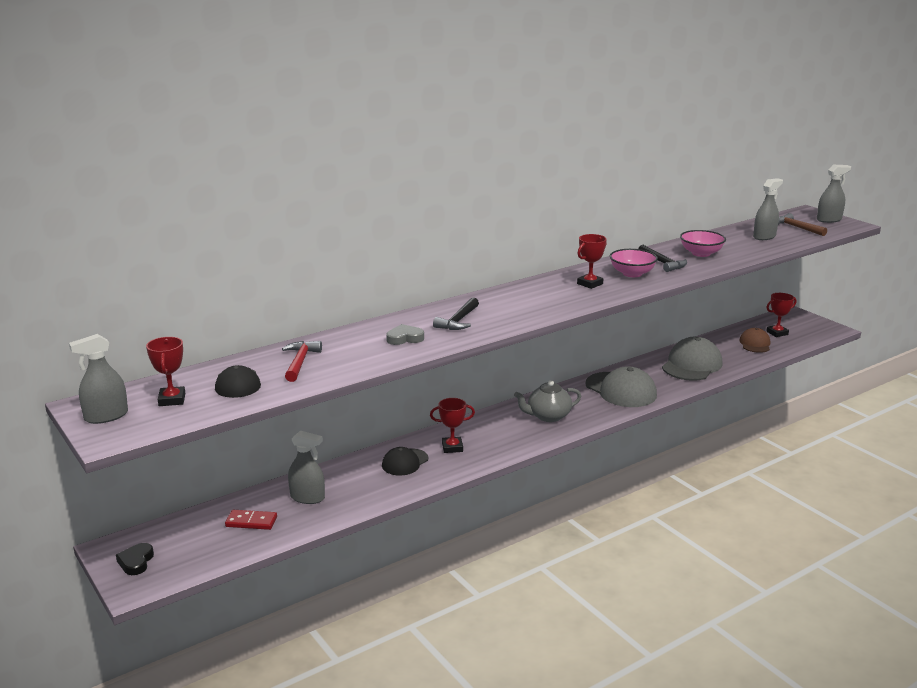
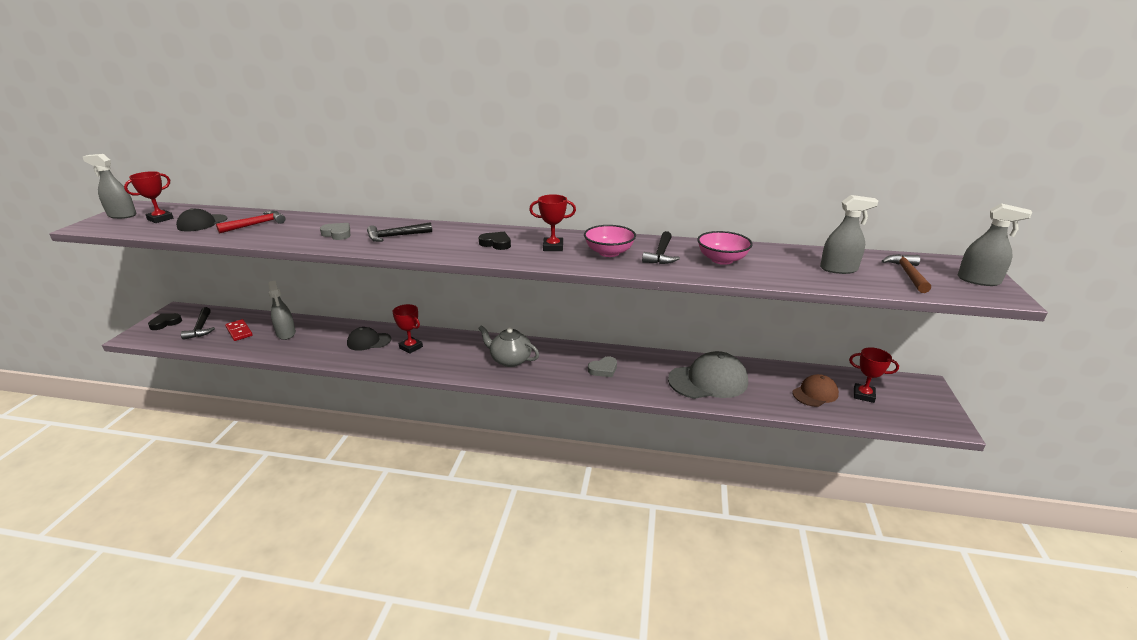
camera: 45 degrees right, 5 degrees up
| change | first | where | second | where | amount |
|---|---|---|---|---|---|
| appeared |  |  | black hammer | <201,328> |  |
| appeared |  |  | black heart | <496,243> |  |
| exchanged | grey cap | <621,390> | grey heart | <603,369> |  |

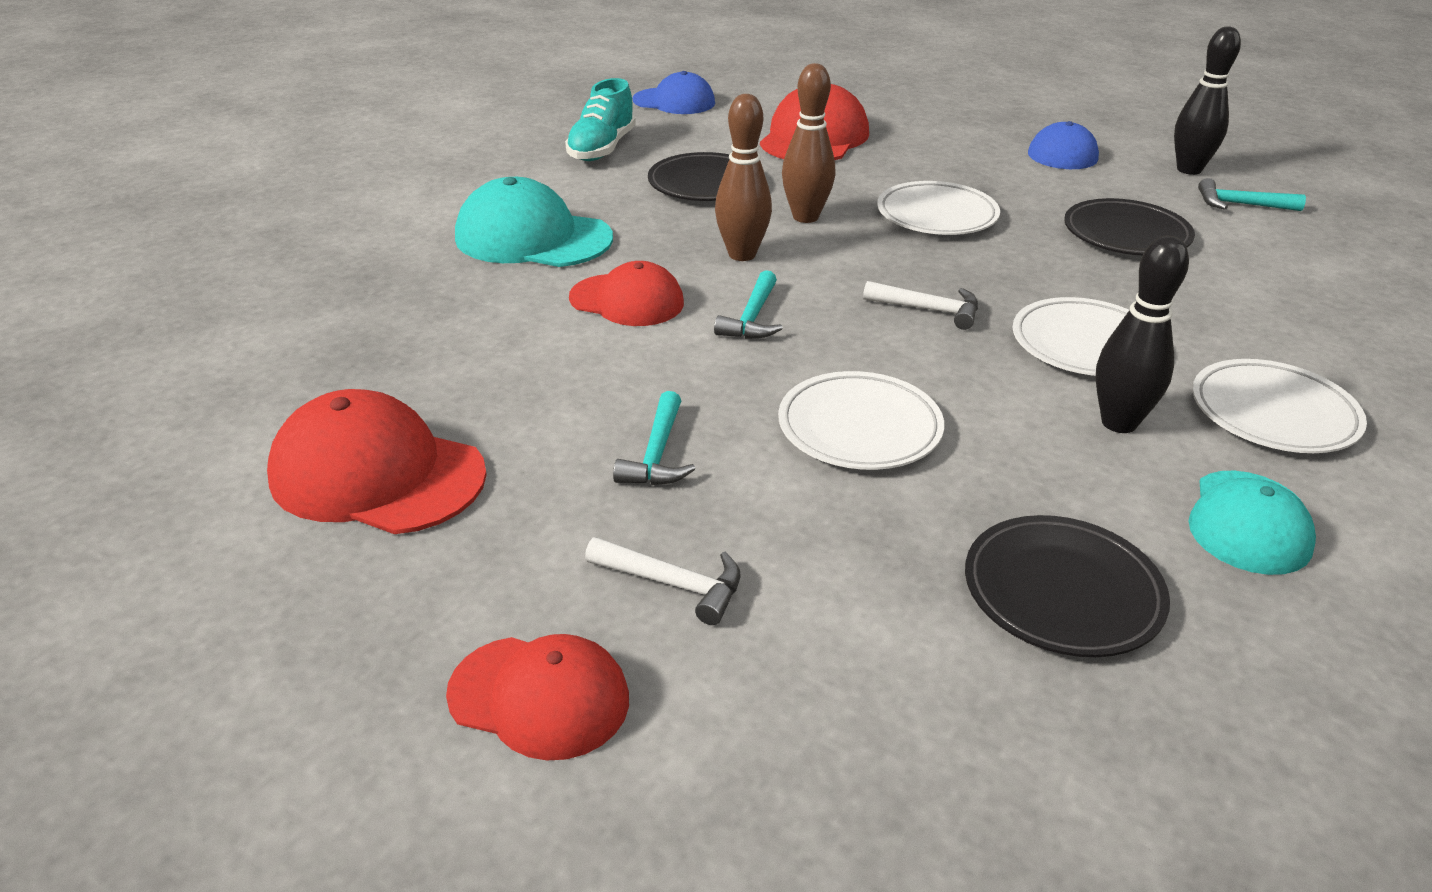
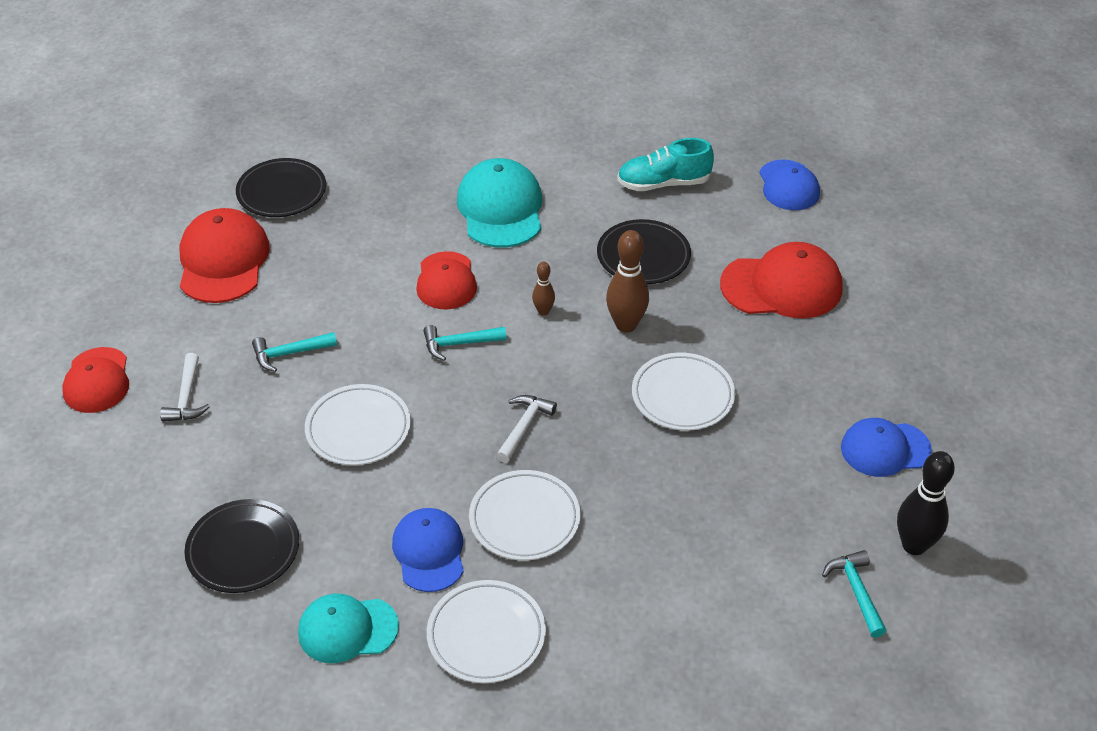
camera: 65 degrees right, 10 degrees up
| change | first | where | second | where | amount |
|---|---|---|---|---|---|
| relocated | black plate | <1126,234> |  | <282,192> |  |
| exchanged | black bowling pin | <1119,423> | blue cap | <429,551> |  |
| spun | white hammer | <929,310> |  | <524,426> | 150 degrees counterclockwise |
| size | brown bowling pin | <742,254> |  | <543,311> | x0.54 |

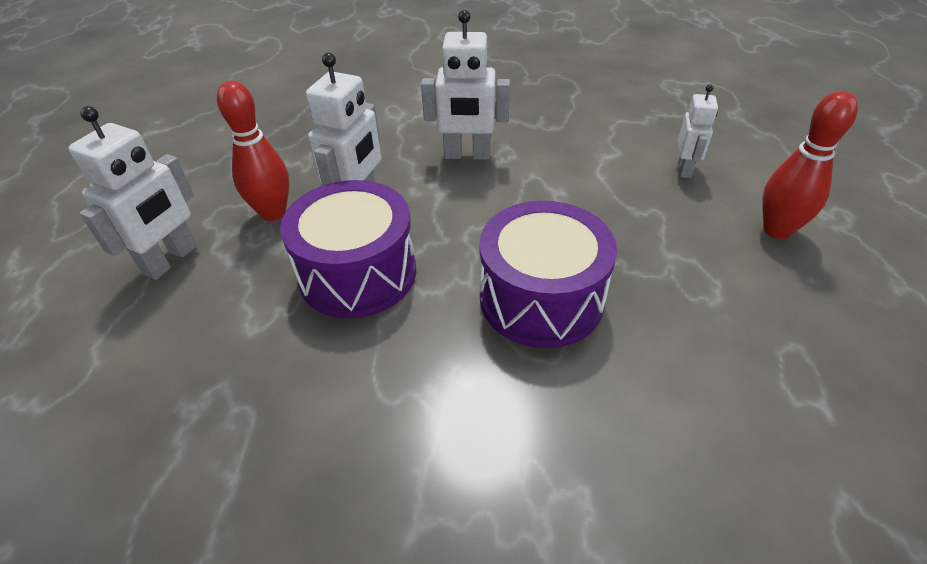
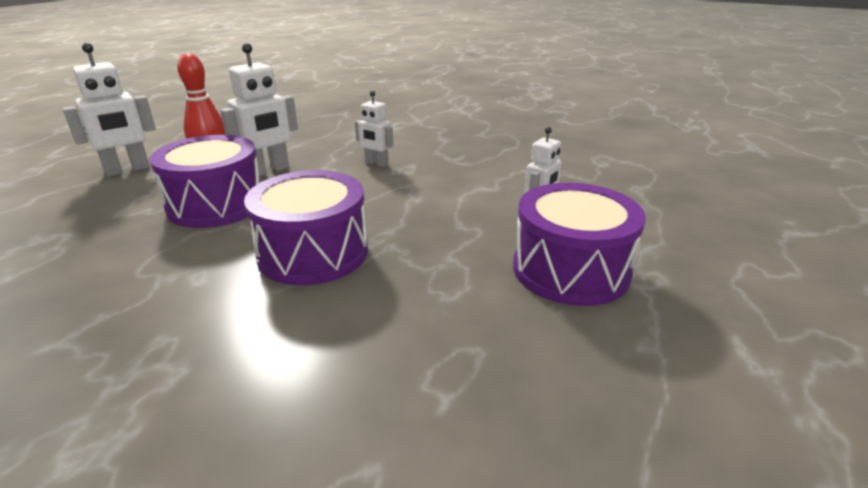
camera: 25 degrees right, 15 degrees down
| change | first | where | second | where | amount |
|---|---|---|---|---|---|
| size | white robot | <467,155> |  | <376,163> | x0.62 |
| exchanged | red bowling pin | <777,230> | purple drum | <570,270> |  |

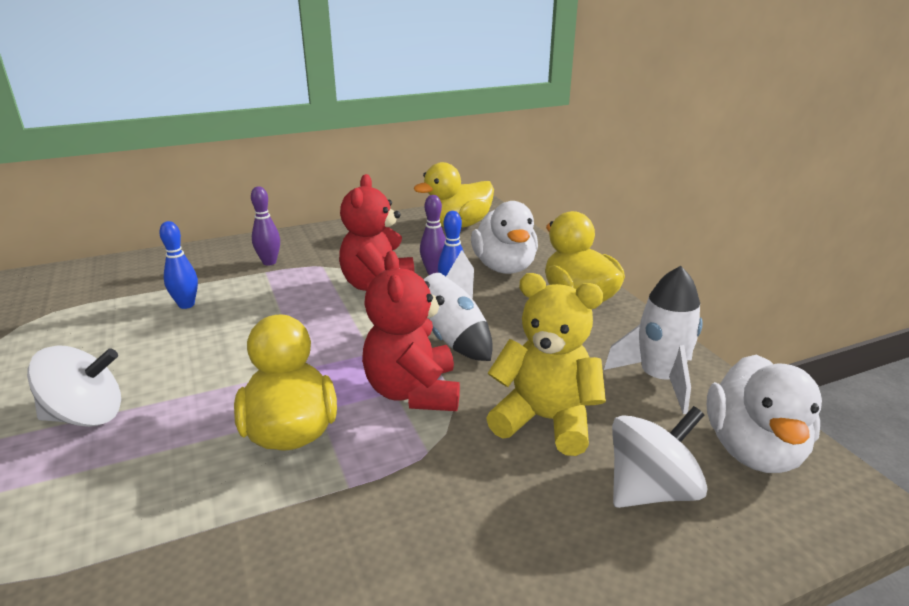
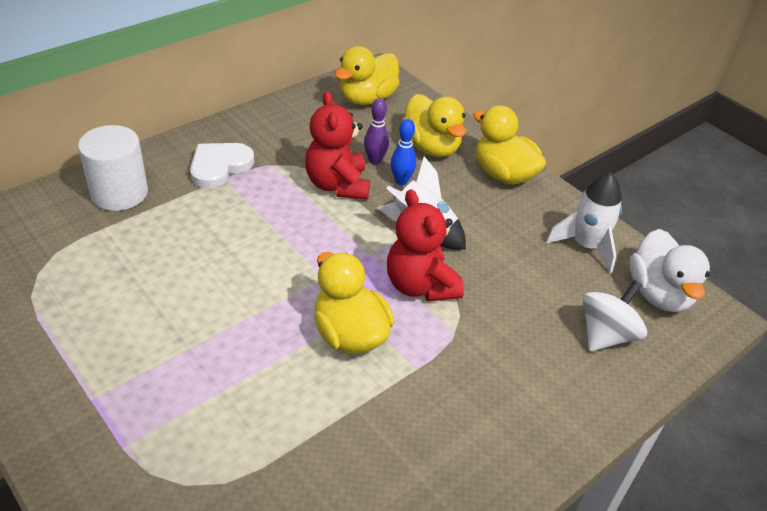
camera: 20 degrees left, 15 degrees up
| change | first | where | second | where | amount |
|---|---|---|---|---|---|
| appeared |  |  | white cylinder | <119,193> |  |
| exchanged | purple bowling pin | <269,262> | white heart | <219,166> |  |
| colour | white duck | <504,267> | yellow duck | <431,147> |  |
| missing | white spinning top | <86,416> |  |  |  |
| missing | blue bowling pin | <186,305> |  |  |  |
| missing | yellow teddy bear | <545,420> |  |  |  |

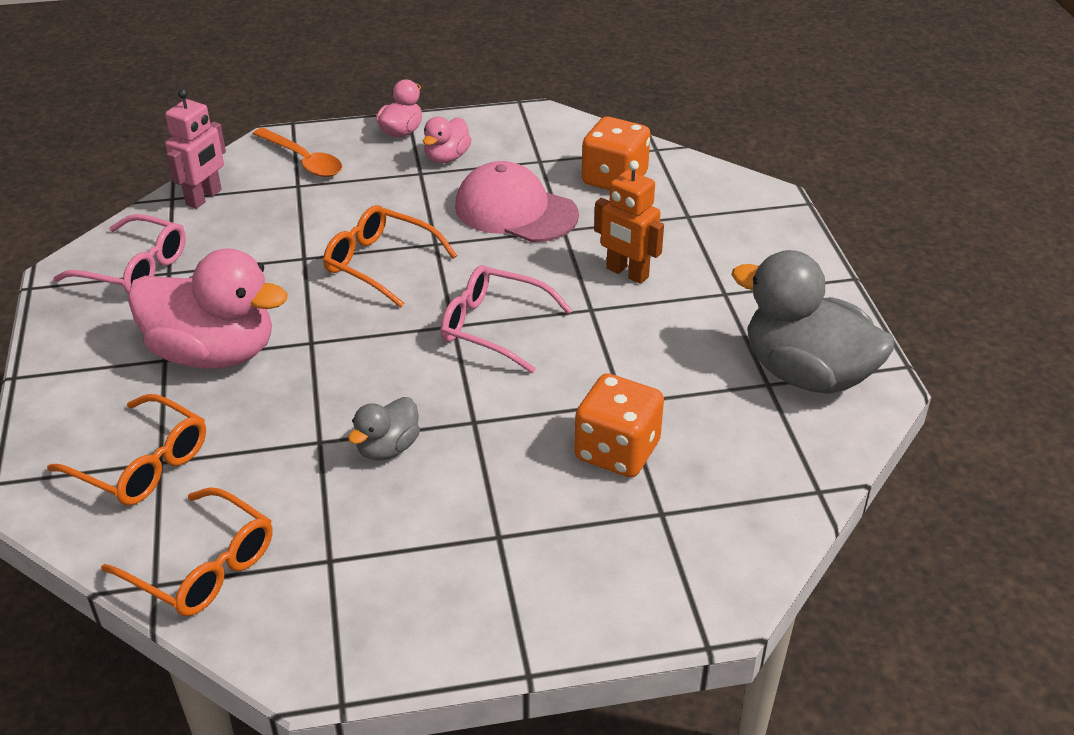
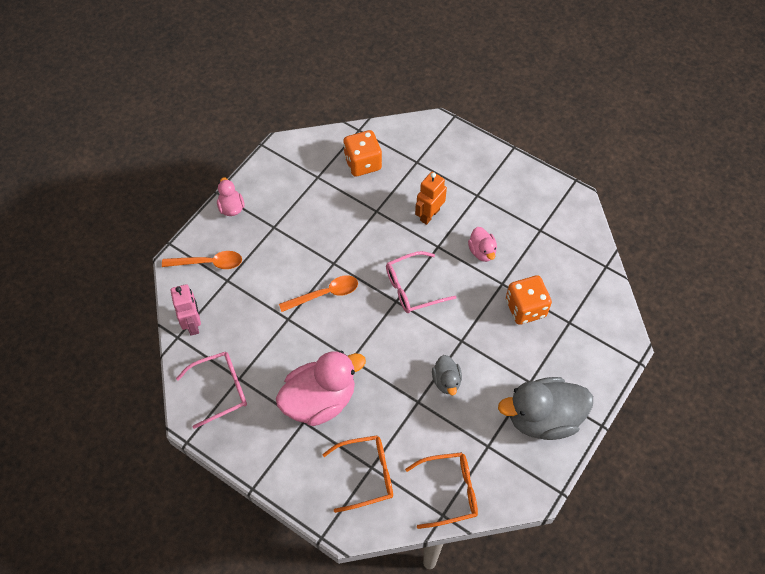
camera: 45 degrees left, 20 degrees up
| change | first | where | second | where | amount |
|---|---|---|---|---|---|
| exchanged | orange glasses | <380,263> | orange spoon | <325,294> |  |
| spun | orange robot | <627,273> |  | <429,215> | 135 degrees clockwise |
| relocated | pink duck | <447,157> |  | <482,251> |  |
| relocated | grey duck | <806,374> |  | <543,418> |  |
| missing | pink cap | <515,211> |  |  |  |

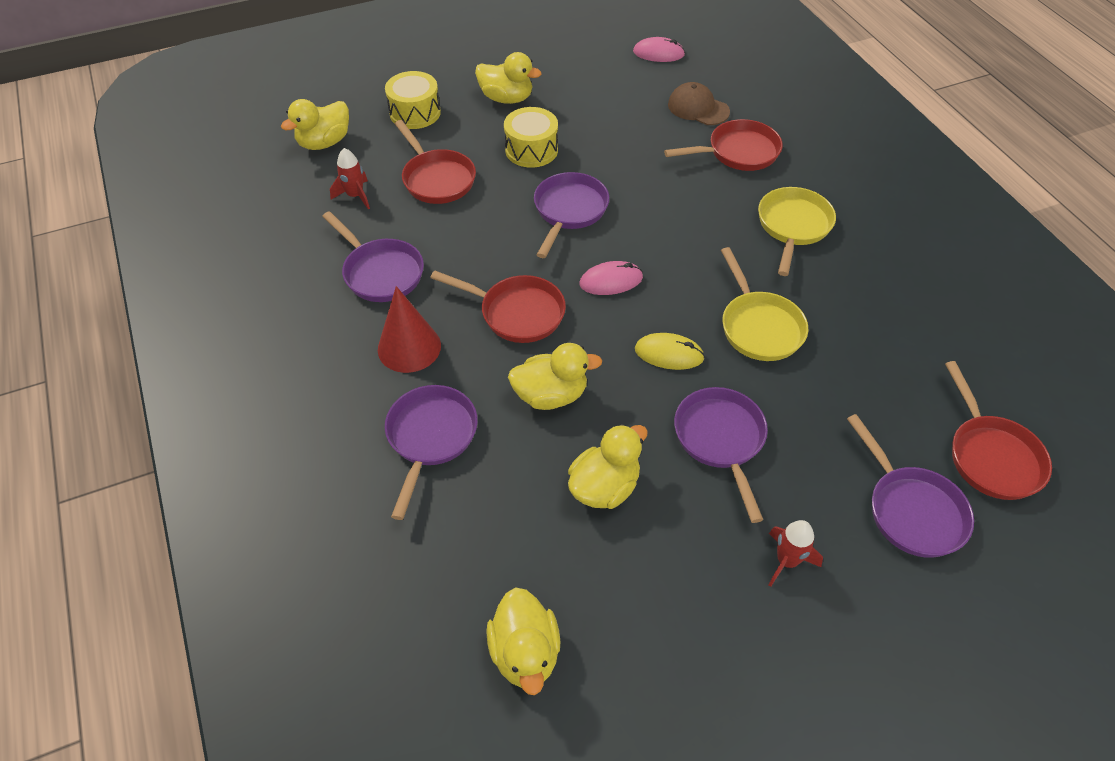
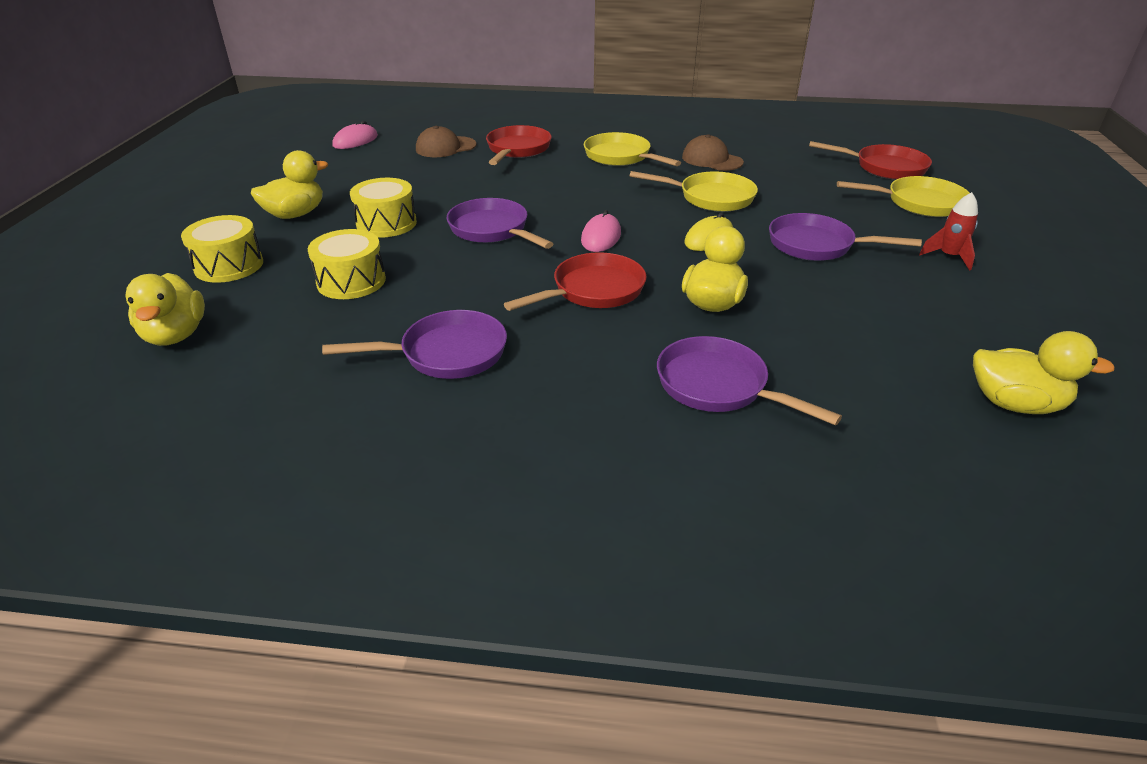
camera: 60 degrees left, 15 degrees down
| change | first | where | second | where | amount |
|---|---|---|---|---|---|
| exchanged | red pan | <437,179> | yellow drum | <351,281> |  |
| appeared |  |  | brown cap | <712,160> |  |
| colour | purple pan | <911,510> | yellow pan | <919,203> |  |
| missing | red rocket | <355,196> |  |  |  |
| missing | red cone | <409,347> |  |  |  |
| missing | yellow duck | <604,487> |  |  |  |

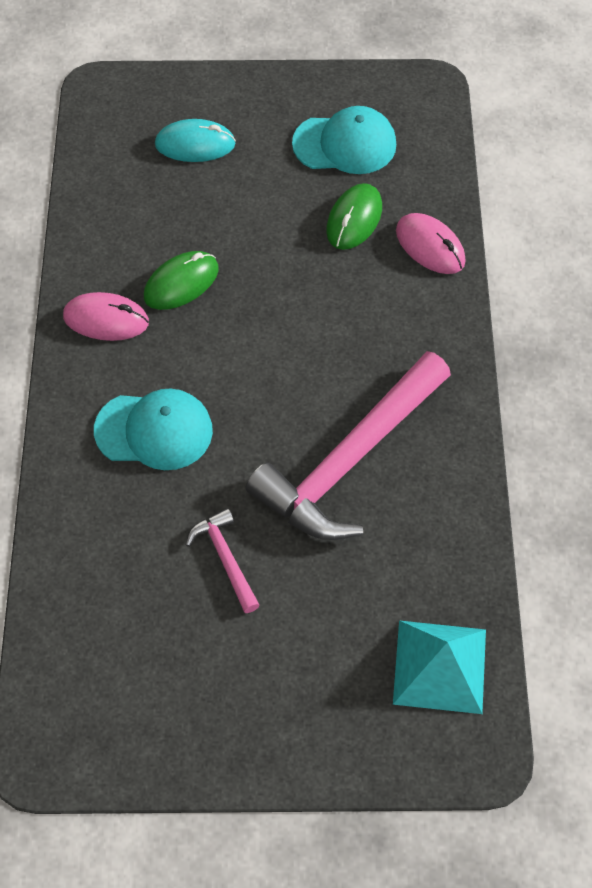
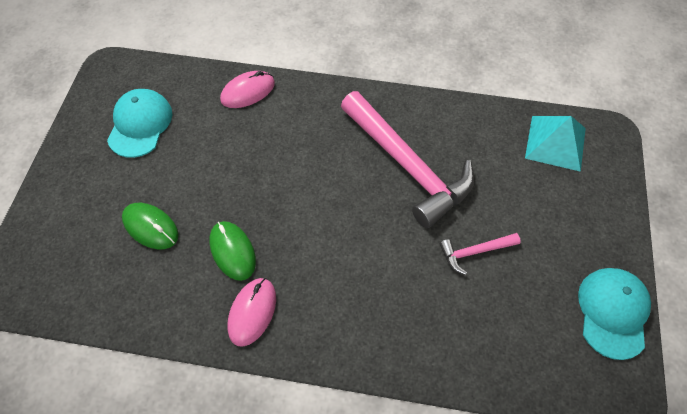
camera: 80 degrees left, 0 degrees up
| change | first | where | second | where | amount |
|---|---|---|---|---|---|
| relocated | green mouse | <354,219> |  | <150,227> |  |
| relocated | turquoise cap | <154,430> |  | <612,312> |  |
| missing | turquoise mouse | <195,144> |  |  |  |

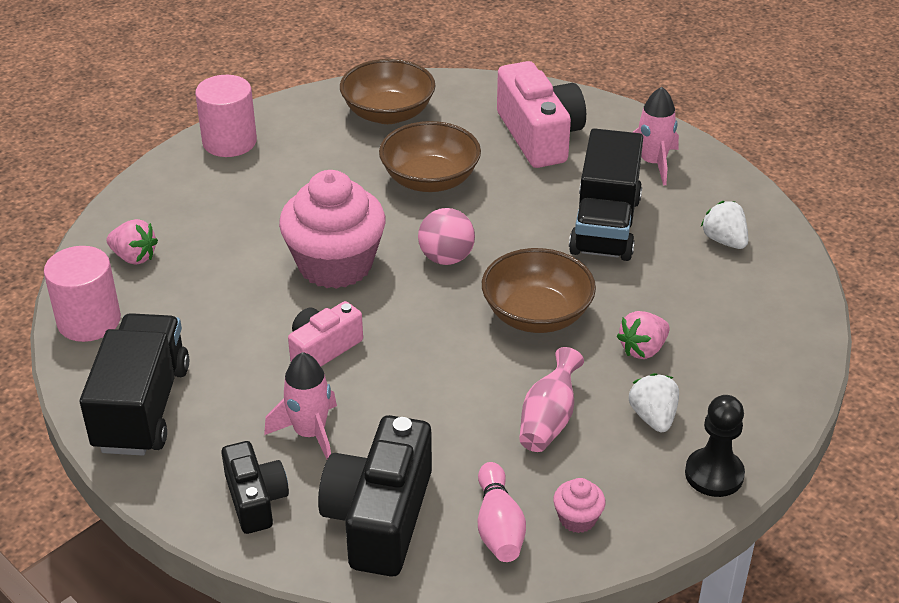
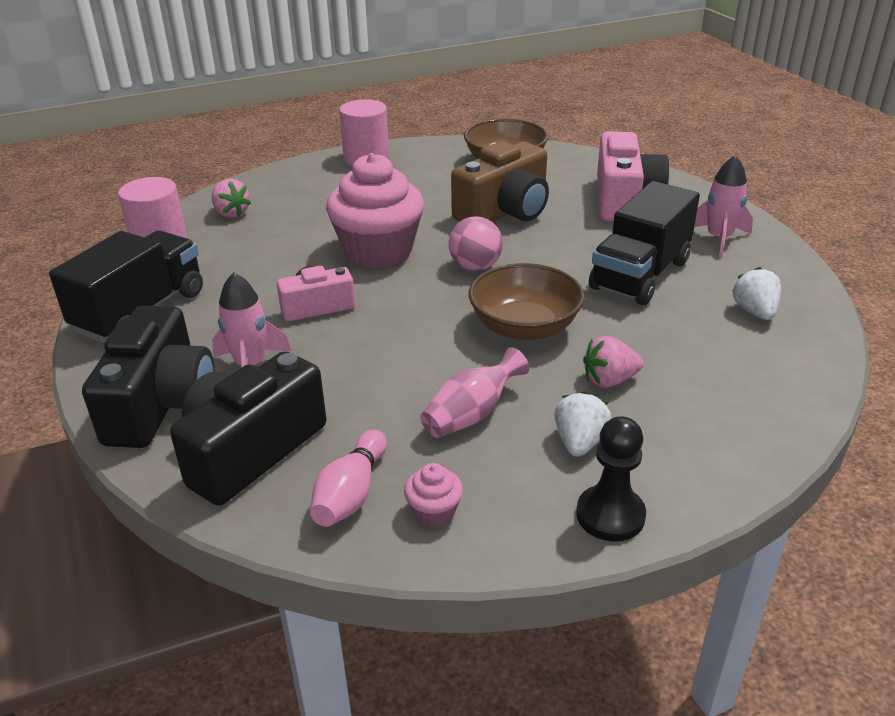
camera: 25 degrees right, 5 degrees down
| change | first | where | second | where | amount |
|---|---|---|---|---|---|
| size | black camera | <255,499> |  | <161,403> | x1.69 |
| exchanged | brown bowl | <430,180> | brown camera | <505,211> |  |

